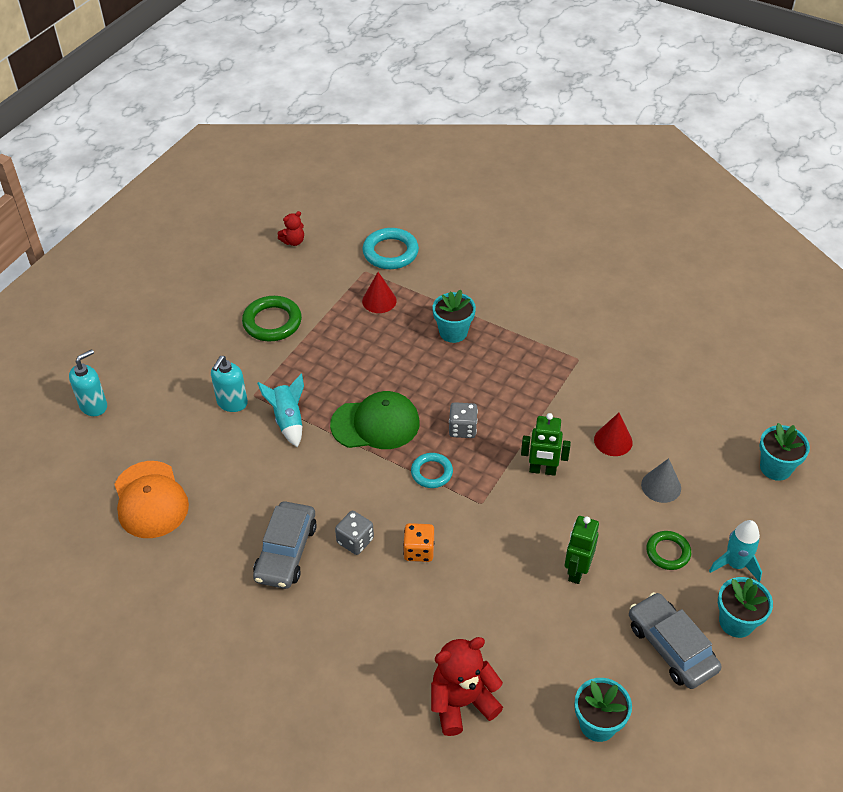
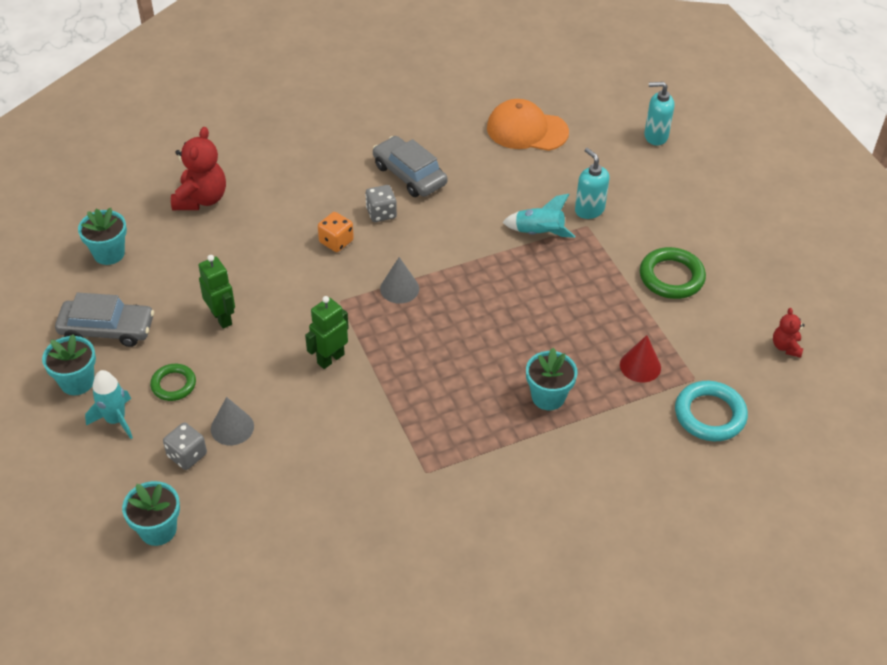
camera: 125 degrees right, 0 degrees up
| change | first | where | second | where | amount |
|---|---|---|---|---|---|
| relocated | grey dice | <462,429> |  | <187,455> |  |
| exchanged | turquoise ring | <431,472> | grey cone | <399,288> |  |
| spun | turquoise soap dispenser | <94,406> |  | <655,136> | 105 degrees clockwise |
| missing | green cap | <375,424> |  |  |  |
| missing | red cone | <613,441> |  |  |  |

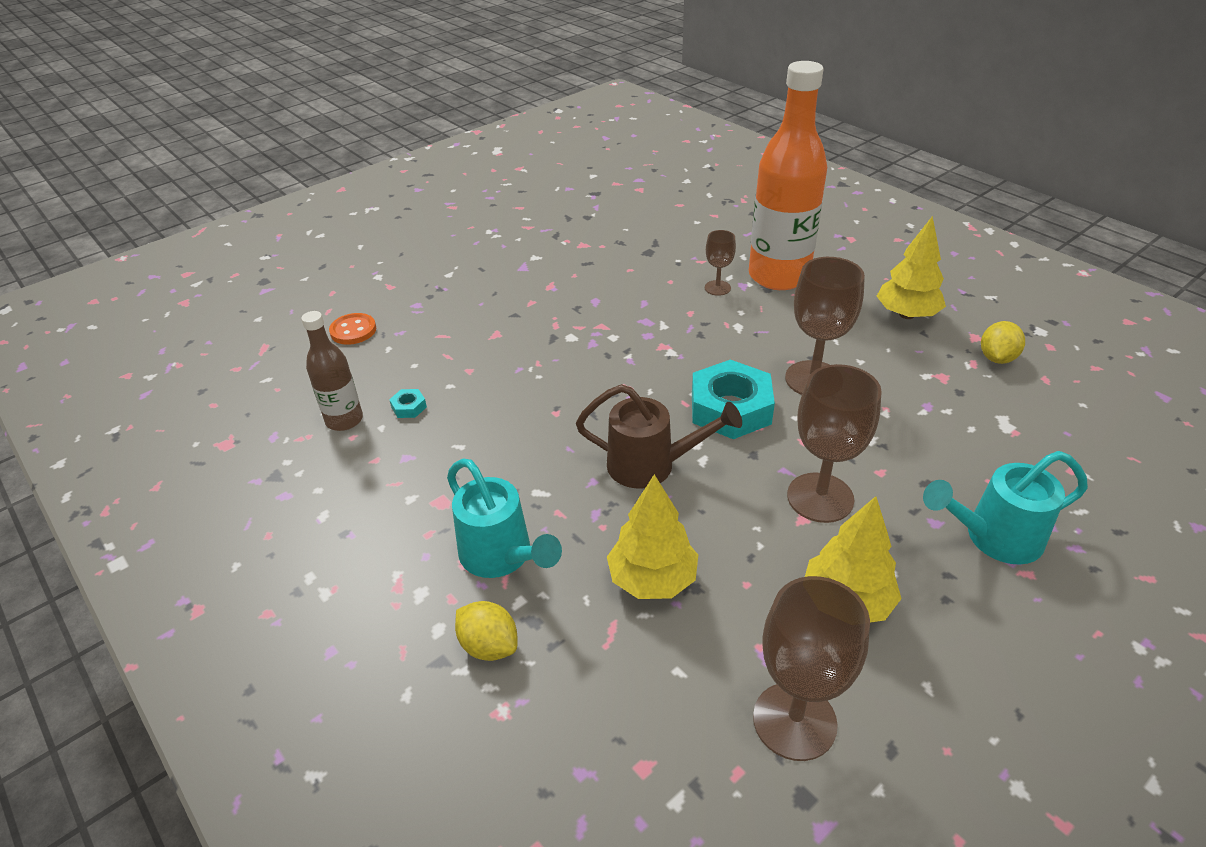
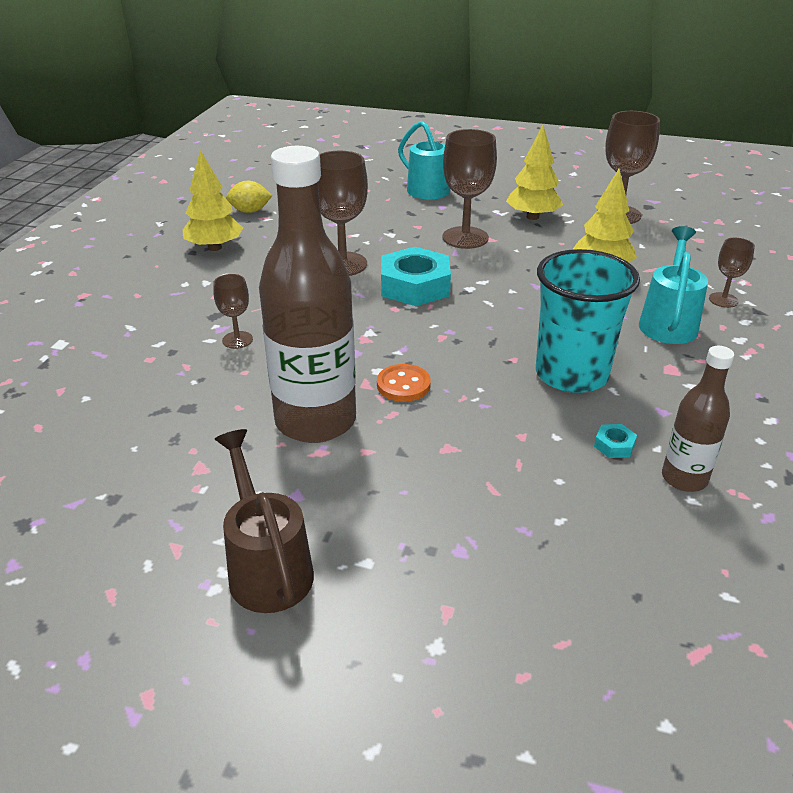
camera: 125 degrees left, 5 degrees down
| change | first | where | second | where | amount |
|---|---|---|---|---|---|
| relocated | brown watering can | <651,465> |  | <267,567> |  |
| appeared |  |  | brown bottle | <315,421> |  |
| relocated | orange button | <353,330> |  | <403,385> |  |
| appeared |  |  | turquoise cup | <571,374> |  |
| exchanged | yellow lemon | <489,646> | brown goblet | <723,300> |  |
| missing | orange bottle | <778,276> |  |  |  |

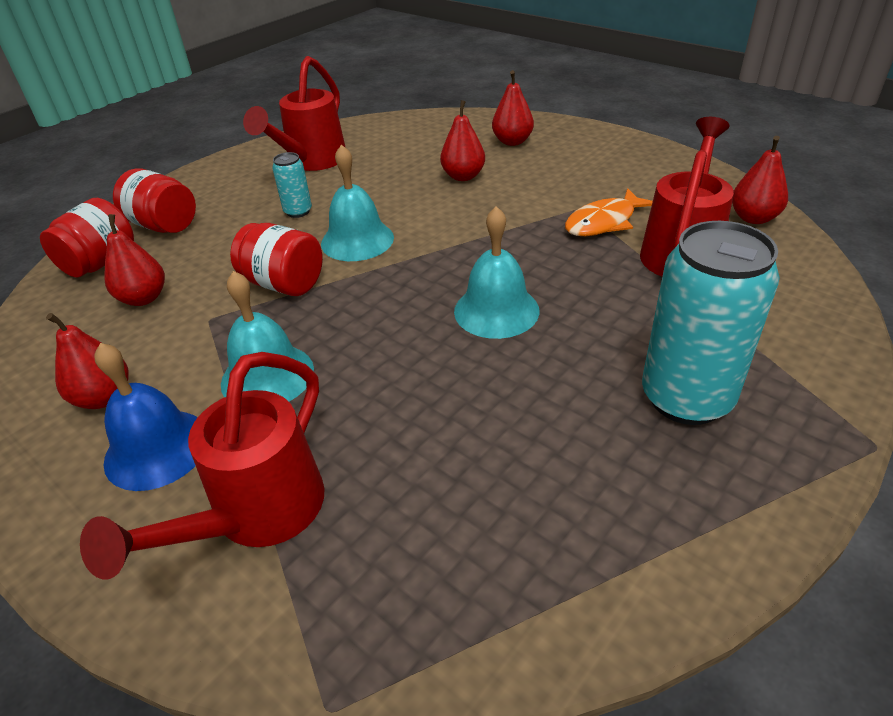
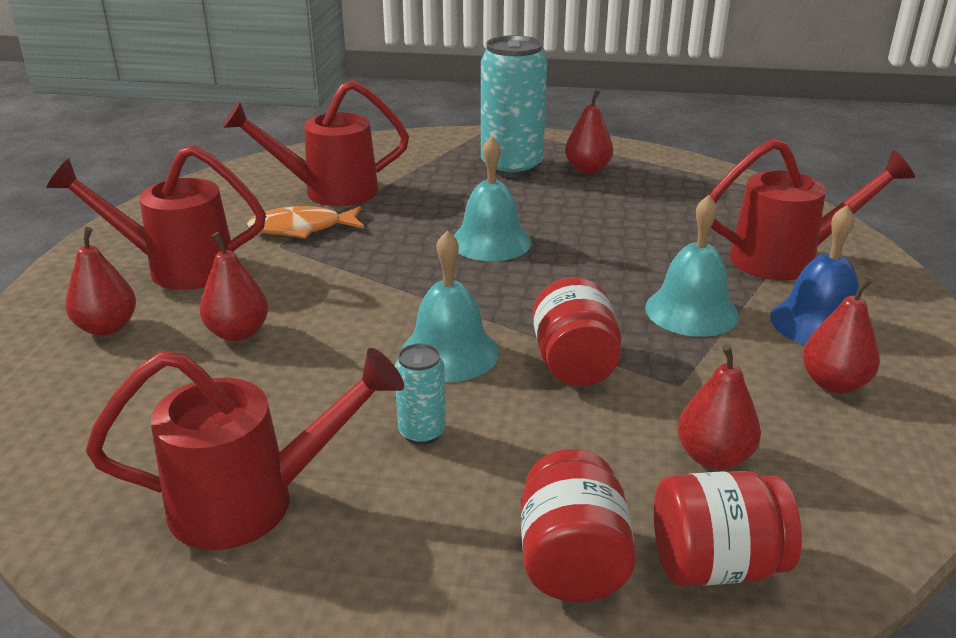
camera: 125 degrees left, 10 degrees down
| change | first | where | second | where | amount |
|---|---|---|---|---|---|
| appeared |  |  | red watering can | <176,268> |  |
| spun | orange fish | <604,222> |  | <302,228> | 150 degrees clockwise |
| relocated | red pear | <753,218> |  | <587,169> |  |

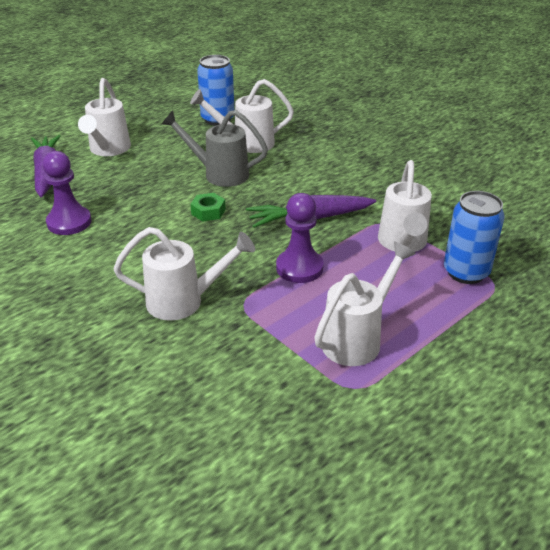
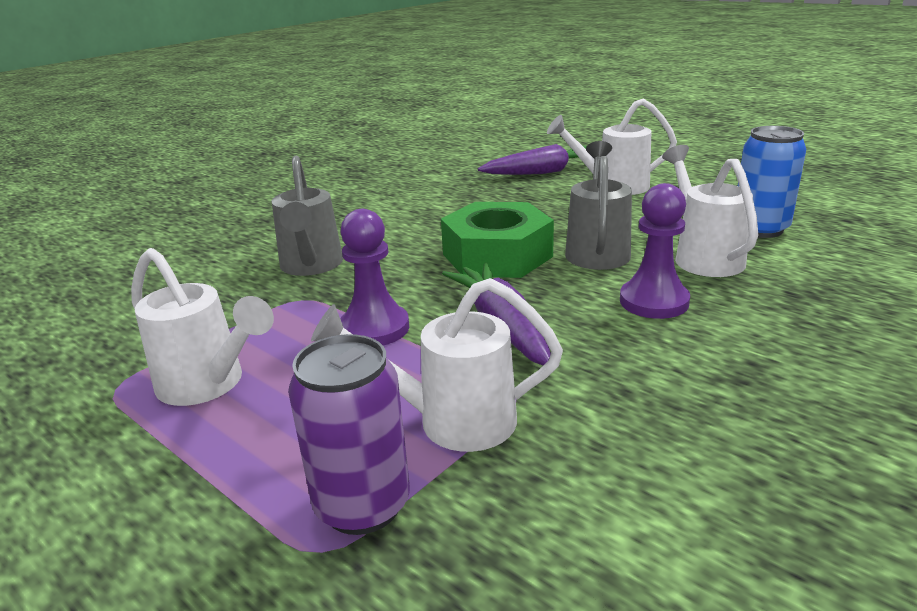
camera: 85 degrees right, 10 degrees down
| change | first | where | second | where | amount |
|---|---|---|---|---|---|
| colour | white watering can | <184,301> | grey watering can | <311,267> |  |
| colour | blue can | <466,272> | purple can | <362,505> |  |
| size | green nut | <208,212> |  | <497,255> | x2.34 |
| relocated | purple pawn | <69,222> |  | <654,301> |  |

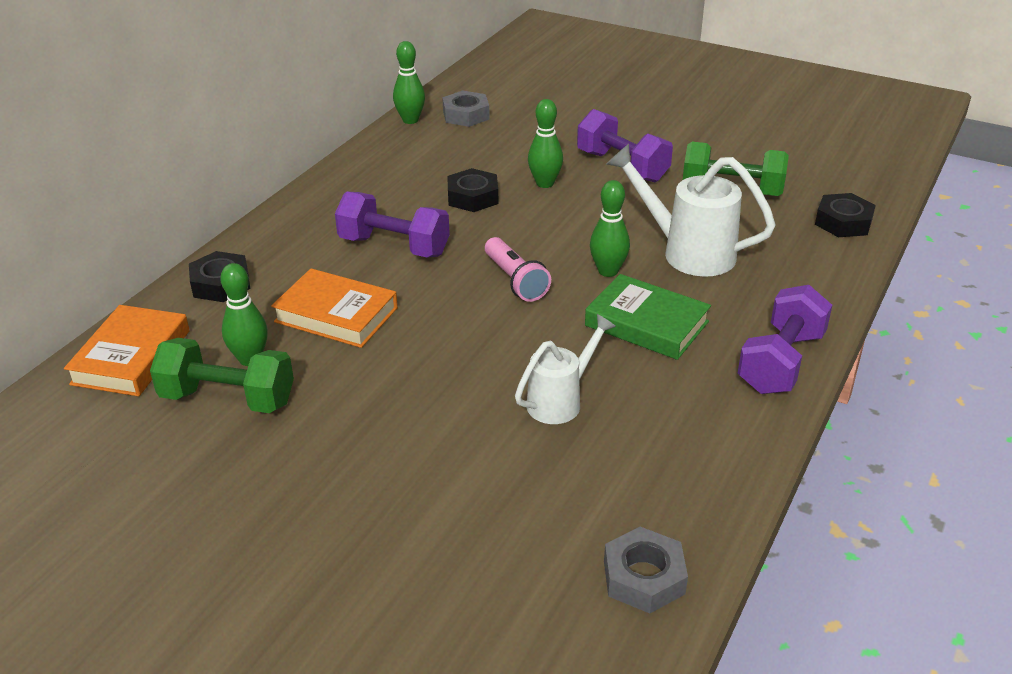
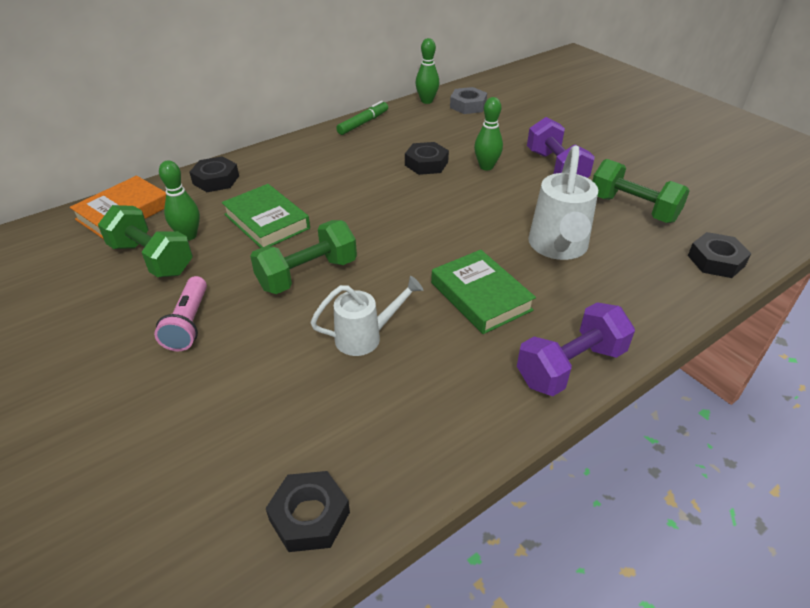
camera: 25 degrees right, 5 degrees up
| change | first | where | second | where | amount |
|---|---|---|---|---|---|
| relocated | pink flashlight | <515,281> |  | <189,323> |  |
| colour | orange book | <336,315> | green book | <267,221> |  |
| appeared |  |  | green dumbbell | <307,274> |  |
| colour | grey nut | <644,577> | black nut | <309,516> |  |
| appeared |  |  | green marker | <363,123> |  |
| spun | white watering can | <687,252> |  | <558,248> | 135 degrees counterclockwise |
| missing | purple dumbbell | <394,246> |  |  |  |
| missing | green bowling pin | <608,271> |  |  |  |

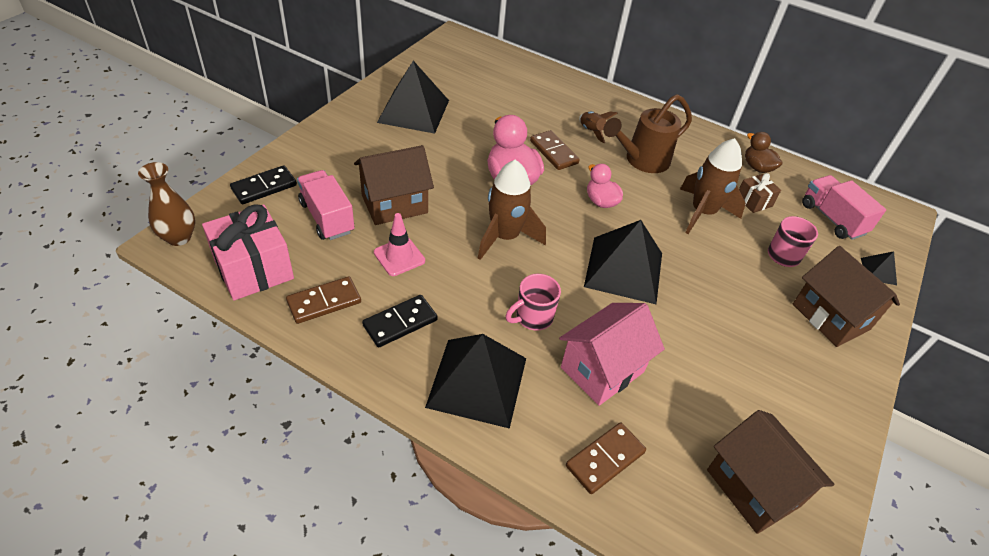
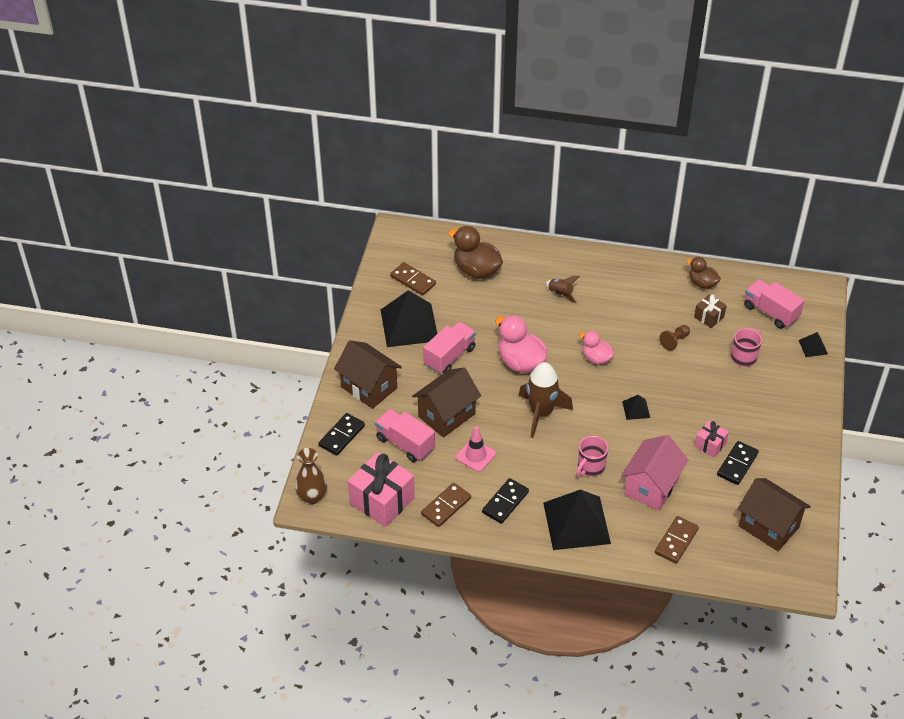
camera: 15 degrees left, 0 degrees up
| change | first | where | second | where | amount |
|---|---|---|---|---|---|
| relocated | brown house | <830,317> |  | <369,387> |  |
| relocated | brown domino | <553,152> |  | <413,280> |  |
| appeared |  |  | pink truck | <449,356> |  |
| appeared |  |  | brown duck | <476,270> |  |
| size | black pyramid | <623,269> |  | <636,409> | x0.44 |
| exchanged | brown rocket | <702,213> | brown pawn | <674,341> |  |
| appeared |  |  | pink gift | <710,445> |  |
| appeared |  |  | black domino | <737,464> |  |
| missing | brown watering can | <642,160> |  |  |  |

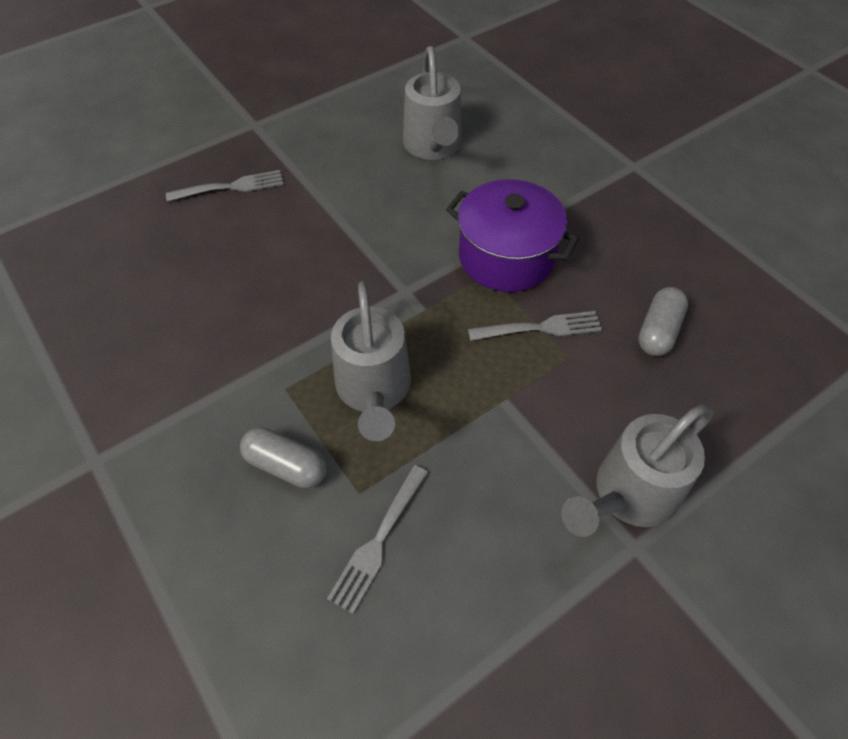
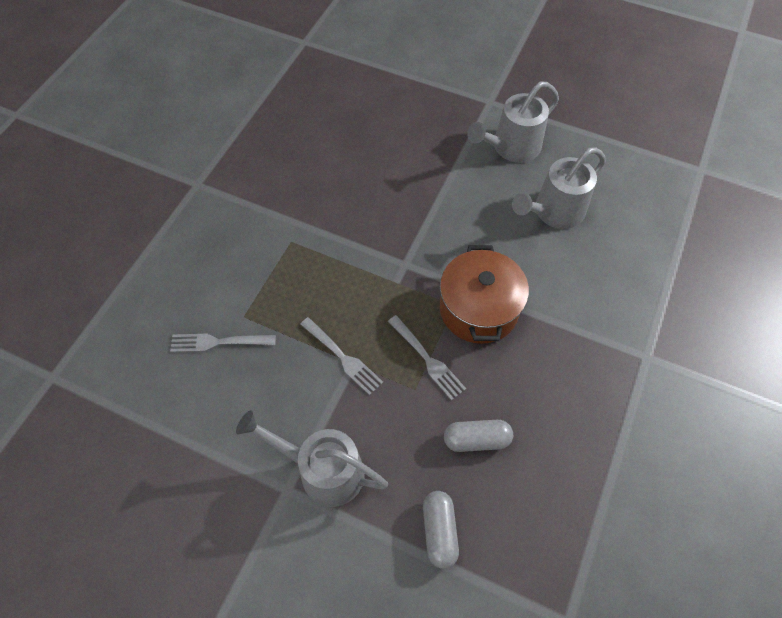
camera: 60 degrees right, 5 degrees up
| change | first | where | second | where | amount |
|---|---|---|---|---|---|
| relocated | grey fork | <230,187> |  | <342,357> |  |
| relocated | grey capsule | <286,465> |  | <439,531> |  |
| colour | purple pot | <506,257> | brown pot | <478,309> |  |
| relocated | grey watering can | <374,391> |  | <511,148> |  |

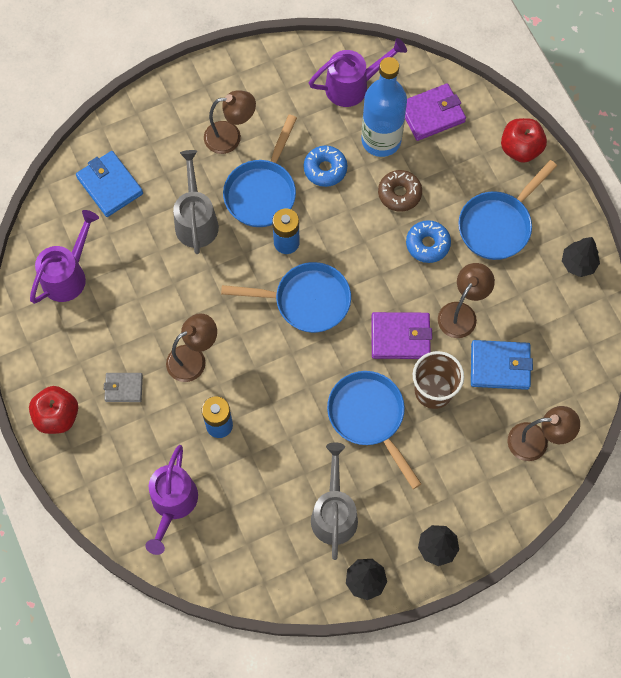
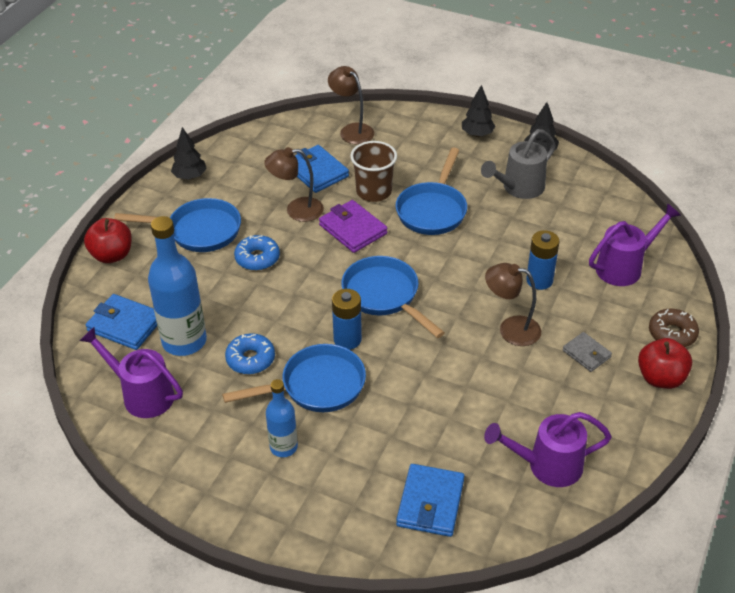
camera: 130 degrees left, 25 degrees down
| change | first | where | second | where | amount |
|---|---|---|---|---|---|
| colour | purple wallet | <432,114> | blue wallet | <125,325> |  |
| exchanged | brown lamp | <230,137> | blue bottle | <283,447> |  |
| relocated | brown donut | <399,194> |  | <672,334> |  |
| missing | grey watering can | <196,220> |  |  |  |

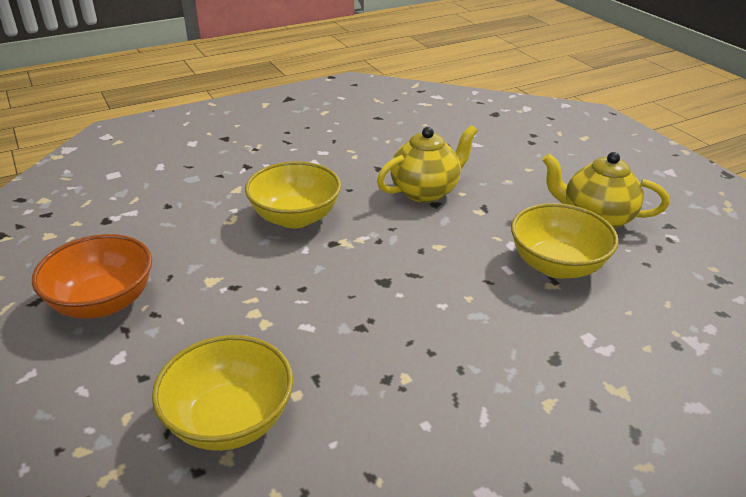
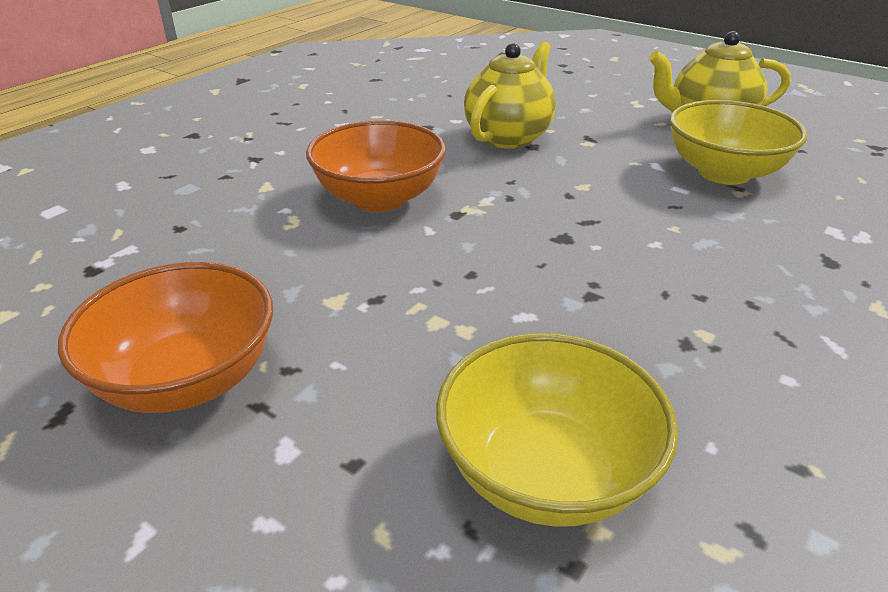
camera: 25 degrees left, 0 degrees up
| change | first | where | second | where | amount |
|---|---|---|---|---|---|
| colour | yellow bowl | <295,217> | orange bowl | <379,198> |  |

